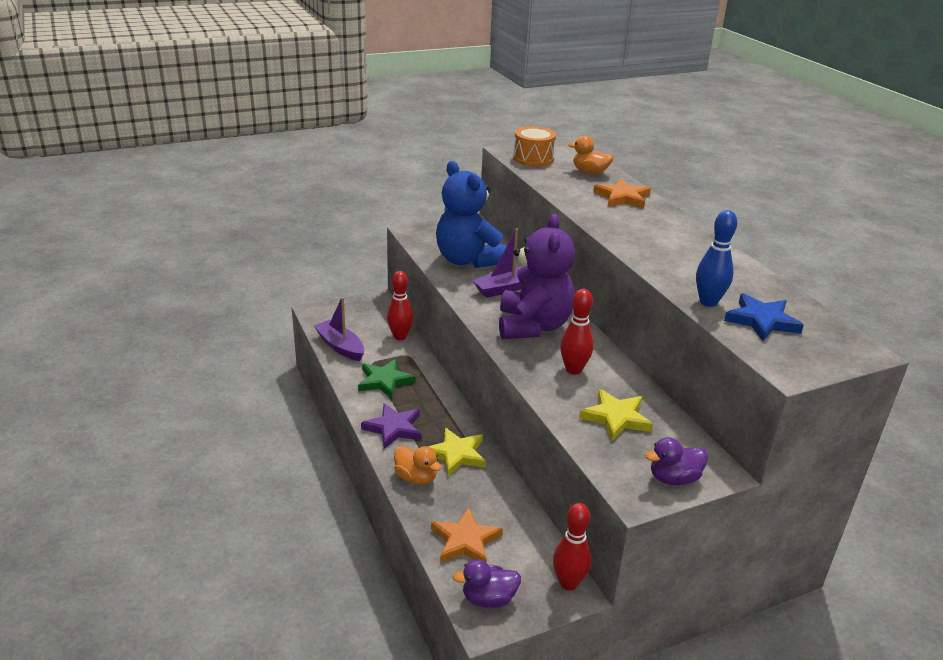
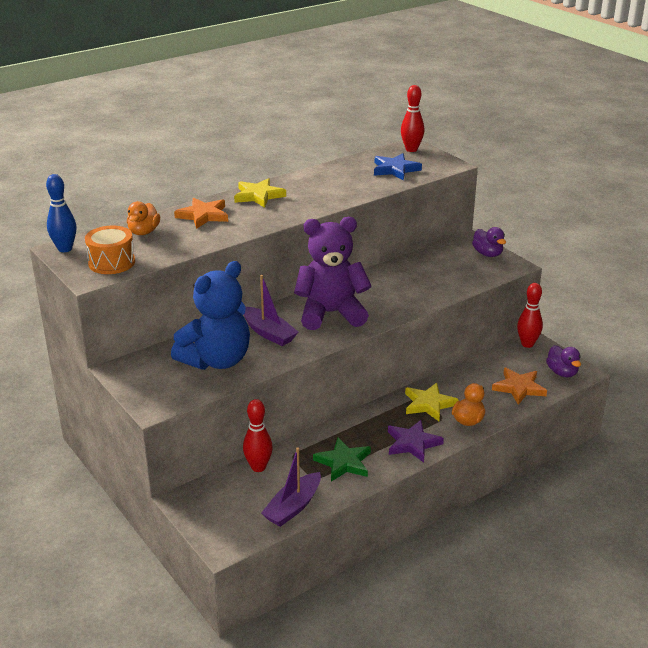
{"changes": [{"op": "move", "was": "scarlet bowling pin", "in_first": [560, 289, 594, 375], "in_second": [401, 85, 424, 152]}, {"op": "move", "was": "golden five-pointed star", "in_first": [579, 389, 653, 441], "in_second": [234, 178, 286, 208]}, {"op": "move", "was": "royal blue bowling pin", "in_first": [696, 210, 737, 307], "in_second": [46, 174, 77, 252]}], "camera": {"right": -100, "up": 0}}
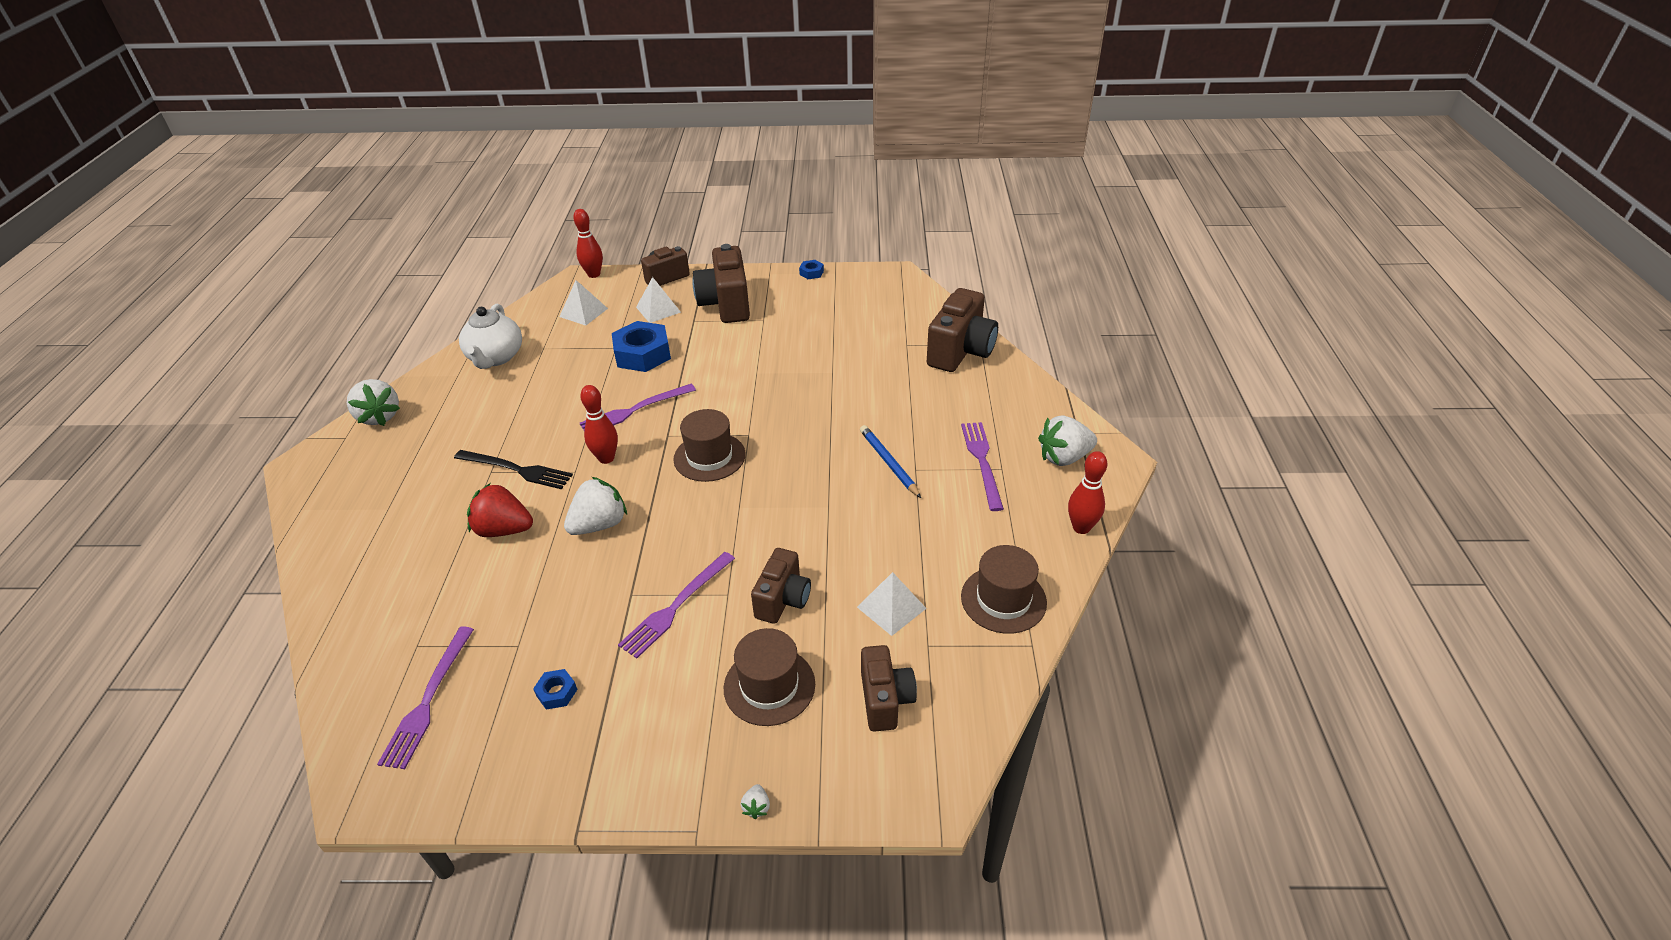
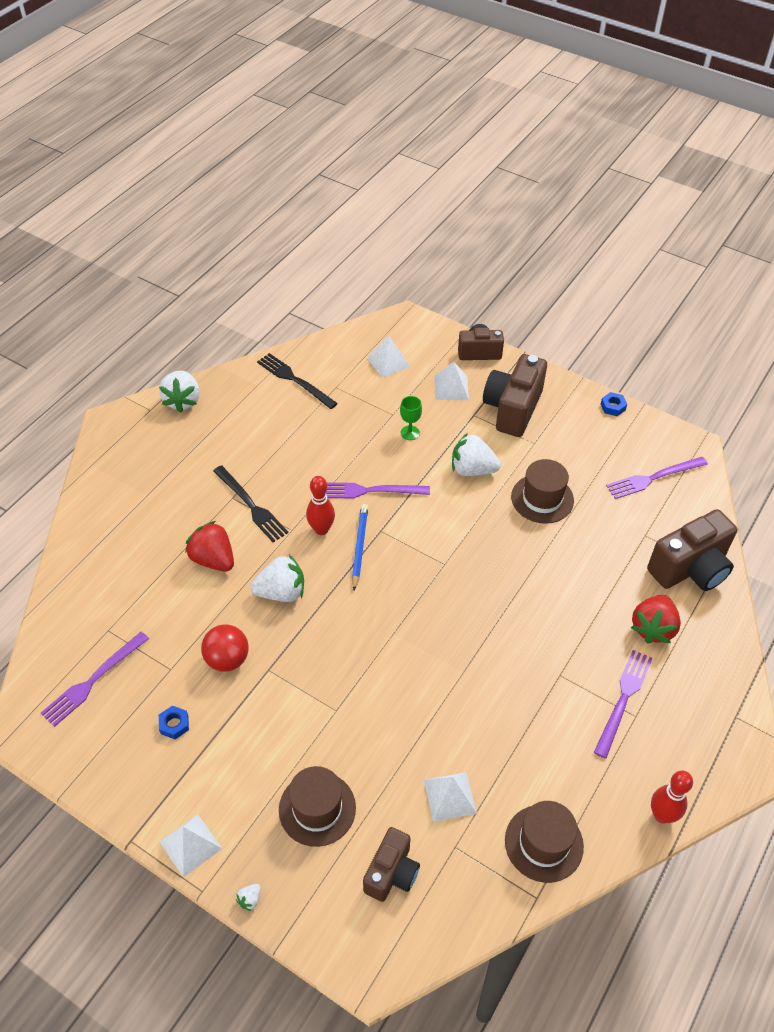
{"changes": [{"op": "delete", "was": "scarlet bowling pin", "in_first": [573, 209, 603, 278]}, {"op": "delete", "was": "russet camera", "in_first": [751, 548, 811, 624]}, {"op": "insert", "now": "pure white solid pyramid", "in_second": [159, 814, 222, 878]}, {"op": "insert", "now": "scarlet sphere", "in_second": [201, 624, 249, 672]}, {"op": "insert", "now": "scarlet strawberry", "in_second": [631, 595, 681, 644]}, {"op": "move", "was": "violet table fork", "in_first": [618, 552, 735, 659], "in_second": [606, 457, 708, 499]}, {"op": "move", "was": "russet tall hat", "in_first": [673, 409, 746, 482], "in_second": [511, 459, 574, 524]}, {"op": "move", "was": "royal blue lead pencil", "in_first": [860, 425, 921, 498], "in_second": [352, 504, 368, 591]}, {"op": "move", "was": "pure white strawberry", "in_first": [1038, 416, 1097, 466], "in_second": [452, 433, 501, 476]}, {"op": "replace", "was": "pure white teapot", "now": "black table fork", "in_first": [459, 304, 522, 369], "in_second": [257, 353, 338, 409]}, {"op": "replace", "was": "royal blue hexagon nut", "now": "green wine glass", "in_first": [612, 321, 671, 372], "in_second": [400, 396, 422, 440]}], "camera": {"right": 30, "up": 10}}
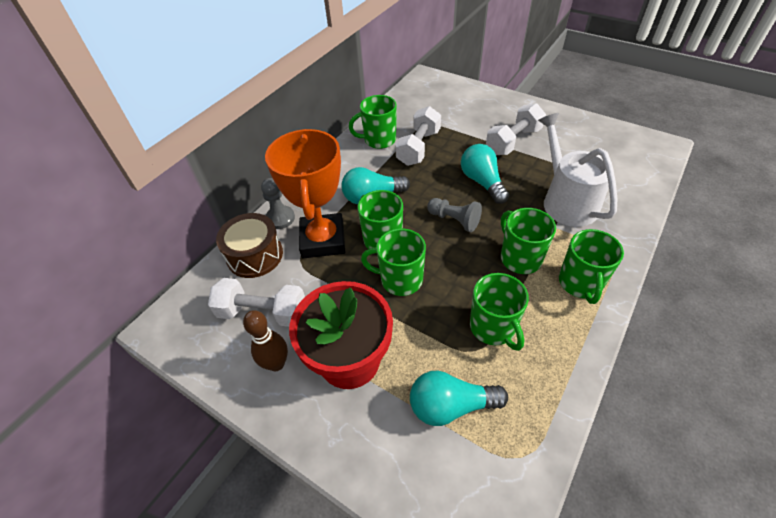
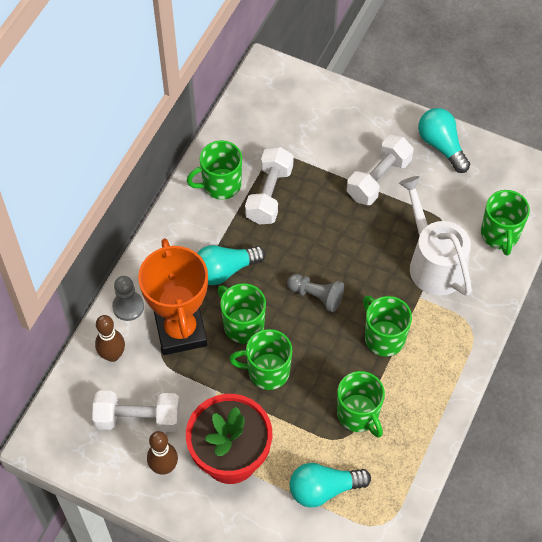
{"changes": [{"op": "move", "was": "turquoise lightbulb", "in_first": [461, 144, 509, 204], "in_second": [418, 108, 470, 173]}, {"op": "move", "was": "green tea mug", "in_first": [559, 229, 624, 304], "in_second": [481, 190, 530, 255]}, {"op": "replace", "was": "russet snare drum", "now": "russet bowling pin", "in_first": [216, 213, 283, 278], "in_second": [95, 315, 125, 362]}], "camera": {"right": -10, "up": 10}}
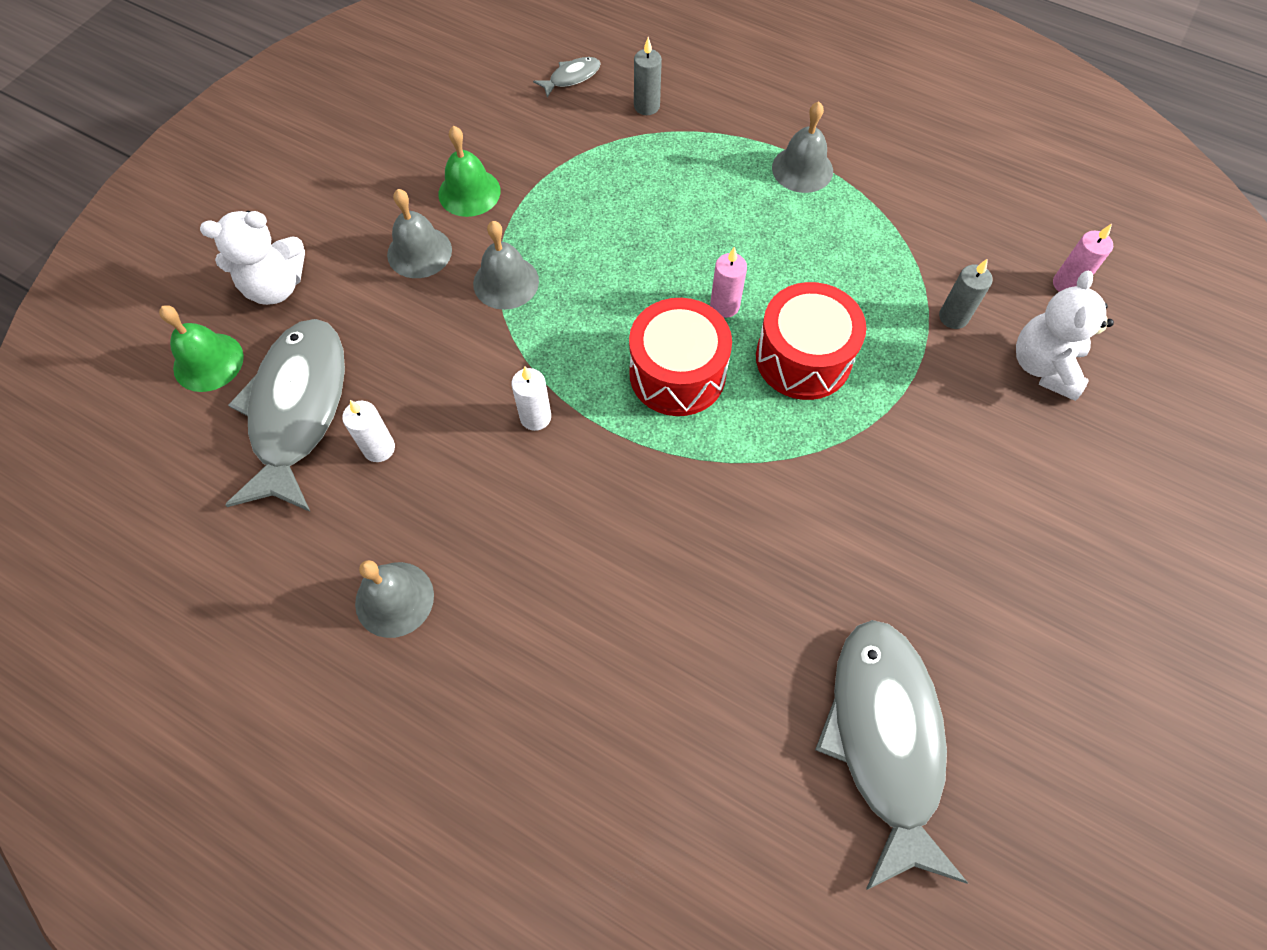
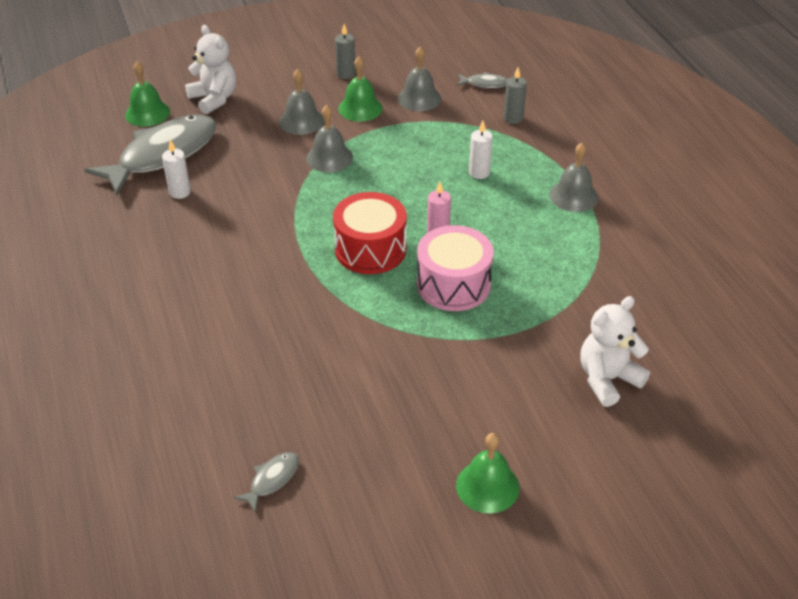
{"changes": [{"op": "delete", "was": "rosy wax candle", "in_first": [1053, 224, 1113, 292]}, {"op": "insert", "now": "green hand bell", "in_second": [456, 433, 519, 514]}, {"op": "move", "was": "grey hand bell", "in_first": [355, 560, 434, 638], "in_second": [398, 47, 441, 111]}, {"op": "move", "was": "pure white wax candle", "in_first": [511, 367, 551, 431], "in_second": [469, 121, 493, 179]}, {"op": "move", "was": "grey wax candle", "in_first": [939, 258, 993, 329], "in_second": [335, 24, 356, 79]}, {"op": "recolor", "was": "scarlet snare drum", "now": "rosy snare drum", "in_first": [756, 282, 866, 400], "in_second": [417, 225, 494, 311]}, {"op": "rotate", "was": "pure white teddy", "in_first": [200, 211, 305, 305], "in_second": [185, 25, 236, 114], "clockwise": -150}, {"op": "resize", "was": "grey fish", "in_first": [815, 620, 969, 890], "in_second": [234, 452, 299, 513], "ratio": 0.41}], "camera": {"right": 40, "up": -20}}
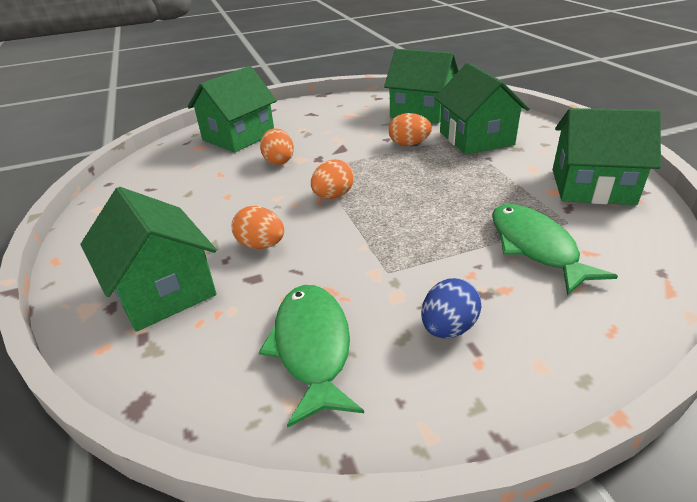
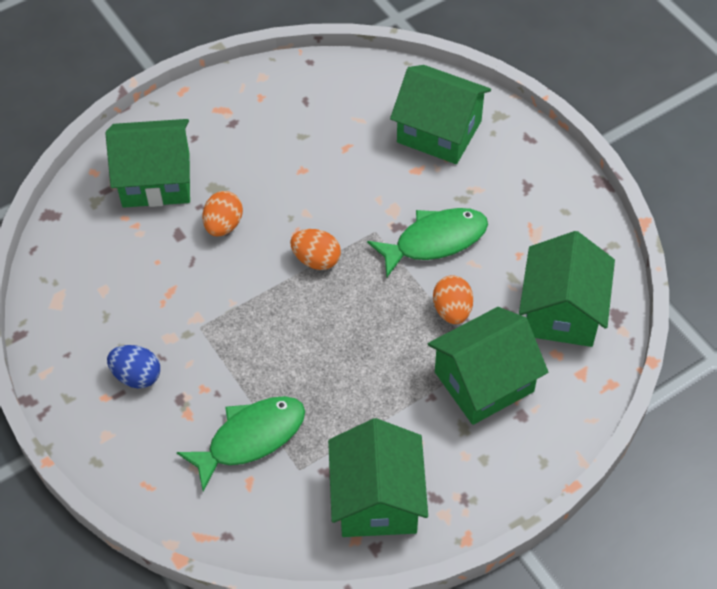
{"changes": [{"op": "delete", "was": "orange egg", "in_first": [260, 128, 294, 165]}, {"op": "move", "was": "green fish", "in_first": [259, 285, 364, 428], "in_second": [367, 208, 488, 277]}, {"op": "rotate", "was": "green house", "in_first": [80, 187, 217, 332], "in_second": [106, 119, 190, 208], "clockwise": 45}], "camera": {"right": 75, "up": 20}}
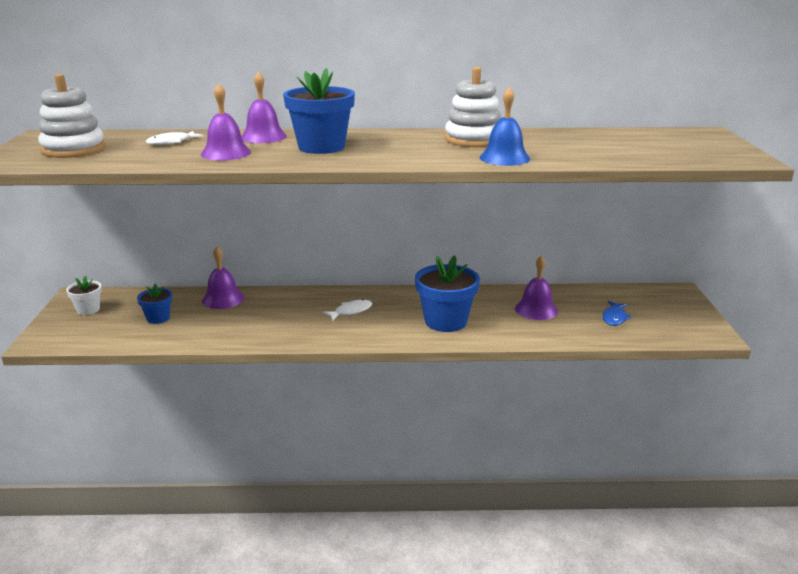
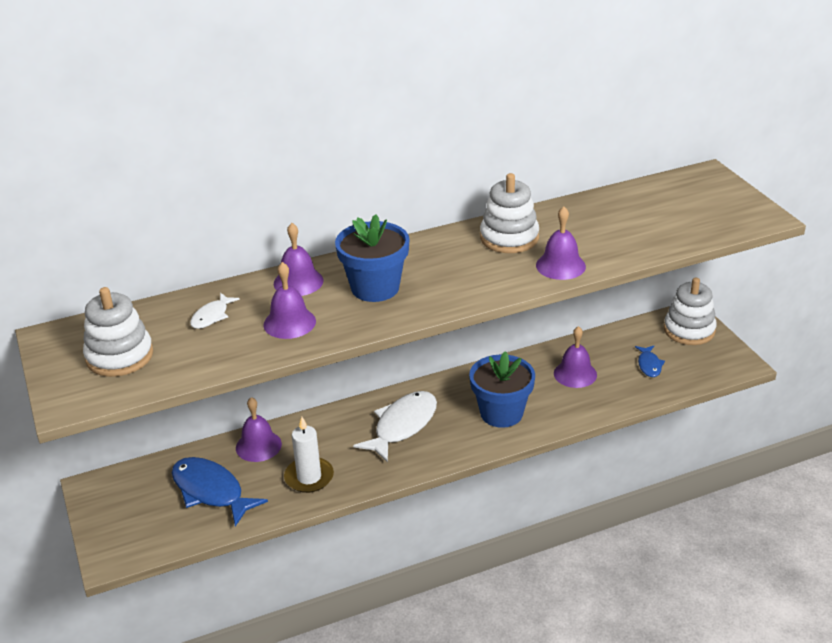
{"changes": [{"op": "delete", "was": "pure white plant pot", "in_first": [66, 276, 102, 315]}, {"op": "insert", "now": "pure white wax candle", "in_second": [284, 417, 334, 493]}, {"op": "insert", "now": "pure white ring stacker", "in_second": [664, 278, 717, 345]}, {"op": "replace", "was": "royal blue plant pot", "now": "royal blue fish", "in_first": [137, 283, 172, 324], "in_second": [172, 457, 268, 527]}, {"op": "recolor", "was": "royal blue hand bell", "now": "violet hand bell", "in_first": [480, 87, 530, 166], "in_second": [536, 207, 586, 280]}, {"op": "resize", "was": "pure white fish", "in_first": [323, 299, 372, 321], "in_second": [353, 391, 437, 463], "ratio": 1.96}], "camera": {"right": -20, "up": 10}}
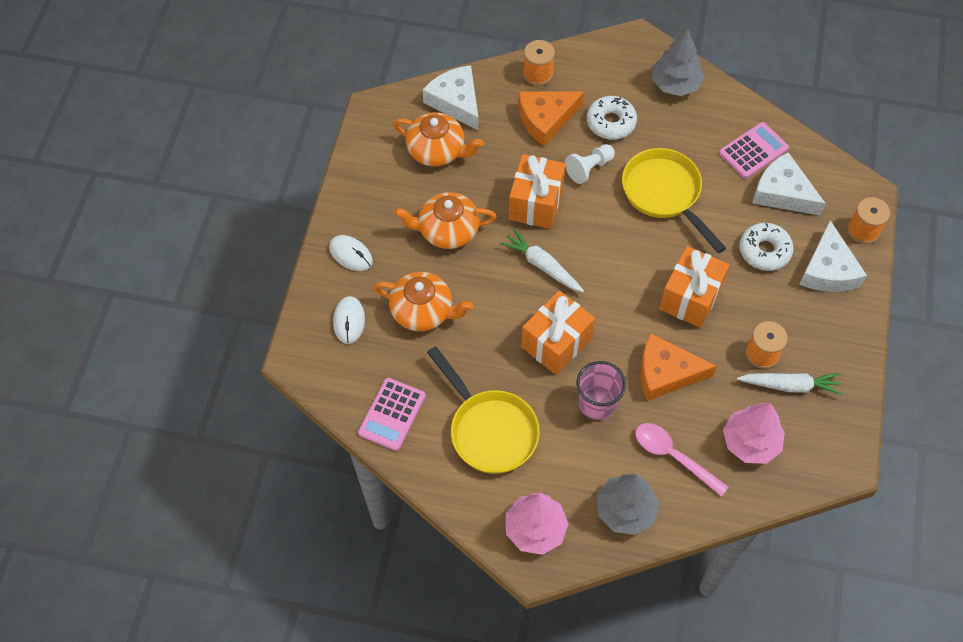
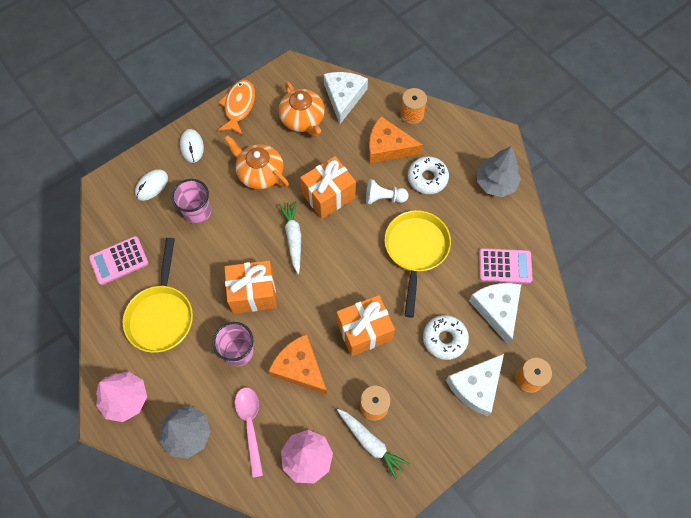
{"changes": [{"op": "insert", "now": "orange fish", "in_second": [218, 80, 255, 135]}, {"op": "replace", "was": "orange teapot", "now": "rosy cup", "in_first": [374, 272, 474, 331], "in_second": [171, 179, 211, 224]}], "camera": {"right": 40, "up": 5}}
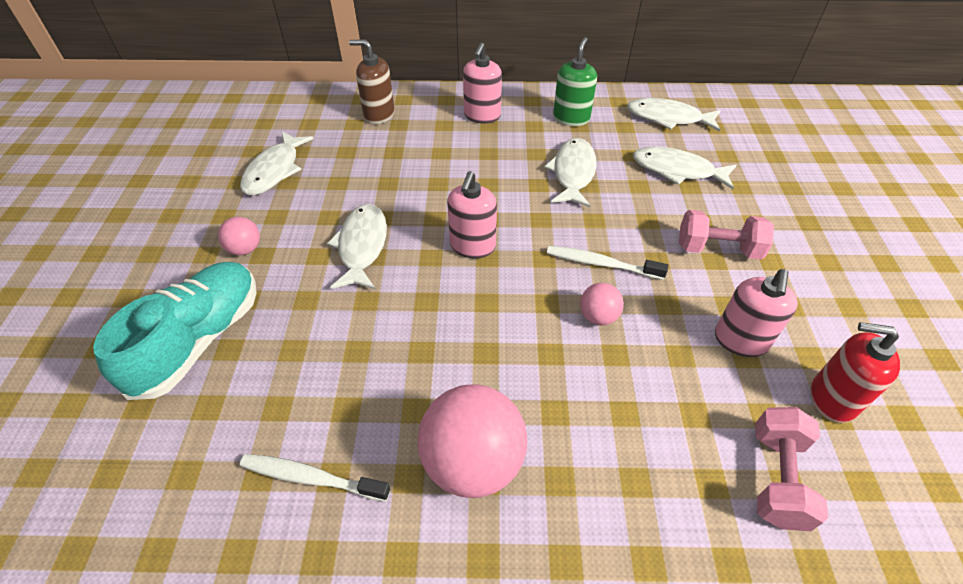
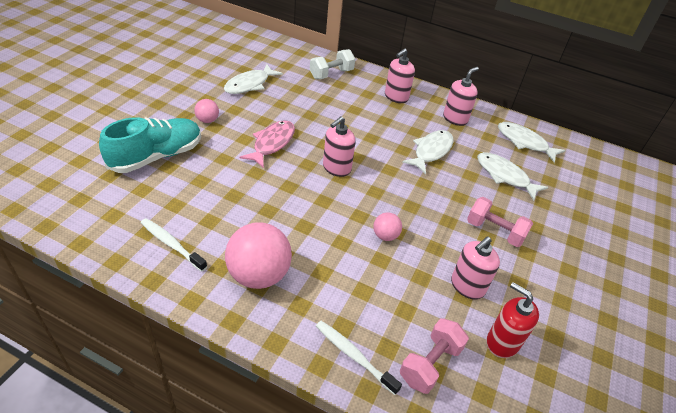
{"changes": [{"op": "move", "was": "pure white dental brush", "in_first": [547, 246, 668, 280], "in_second": [316, 321, 402, 395]}, {"op": "replace", "was": "russet soap pump", "now": "pure white dumbbell", "in_first": [349, 40, 395, 124], "in_second": [310, 49, 355, 79]}, {"op": "recolor", "was": "pure white fish", "now": "rosy fish", "in_first": [327, 204, 387, 289], "in_second": [240, 120, 295, 168]}, {"op": "recolor", "was": "green soap pump", "now": "rosy soap pump", "in_first": [553, 37, 597, 126], "in_second": [443, 67, 479, 126]}], "camera": {"right": 20, "up": -5}}
